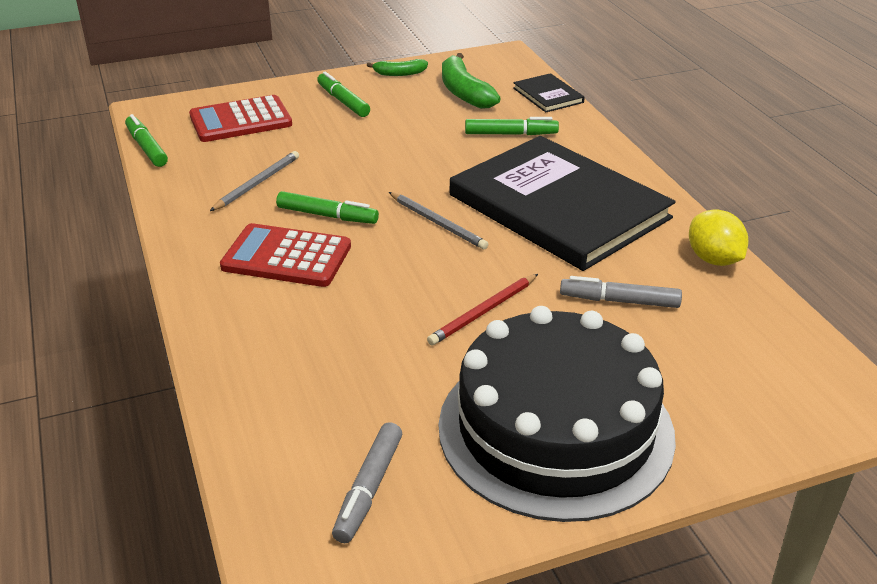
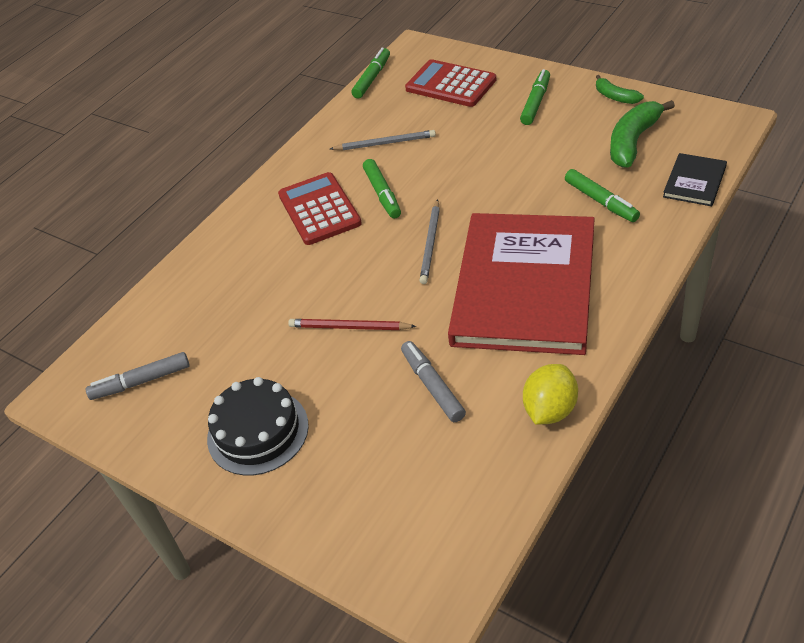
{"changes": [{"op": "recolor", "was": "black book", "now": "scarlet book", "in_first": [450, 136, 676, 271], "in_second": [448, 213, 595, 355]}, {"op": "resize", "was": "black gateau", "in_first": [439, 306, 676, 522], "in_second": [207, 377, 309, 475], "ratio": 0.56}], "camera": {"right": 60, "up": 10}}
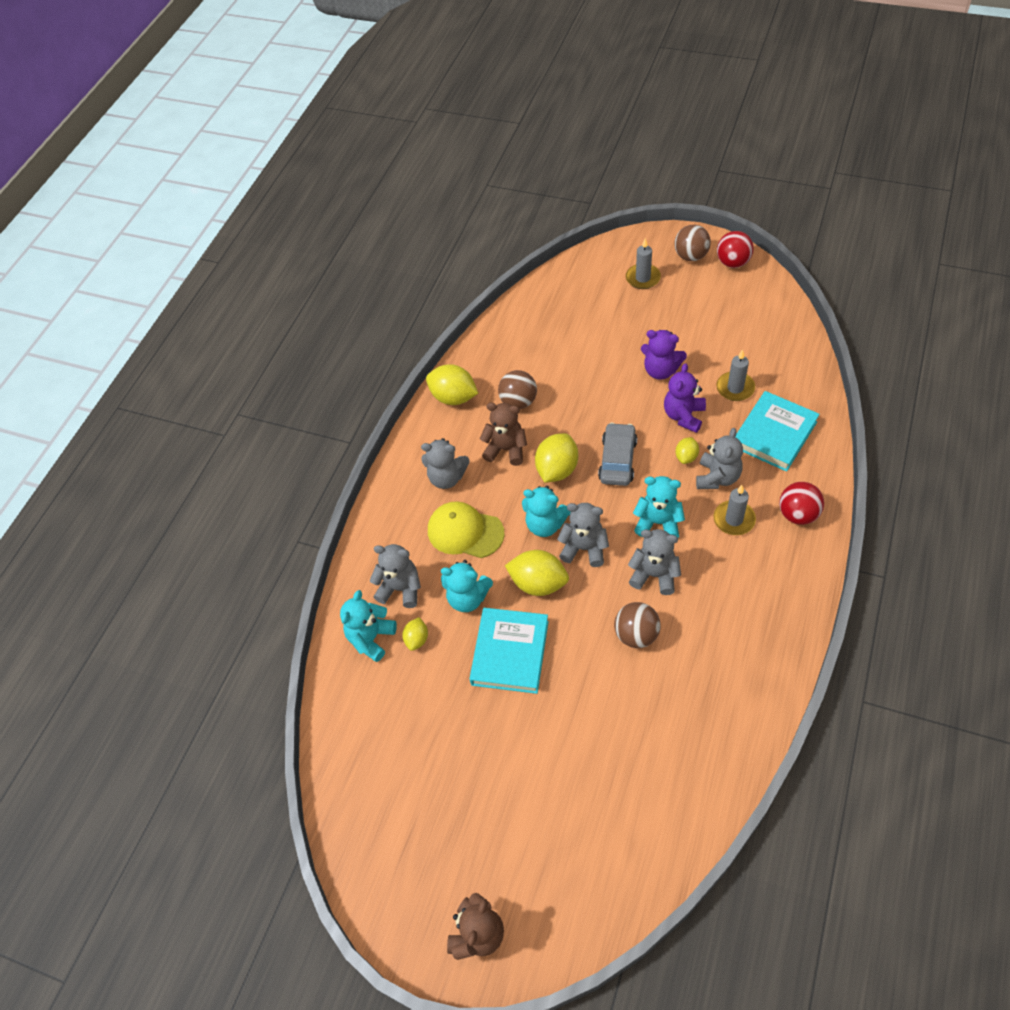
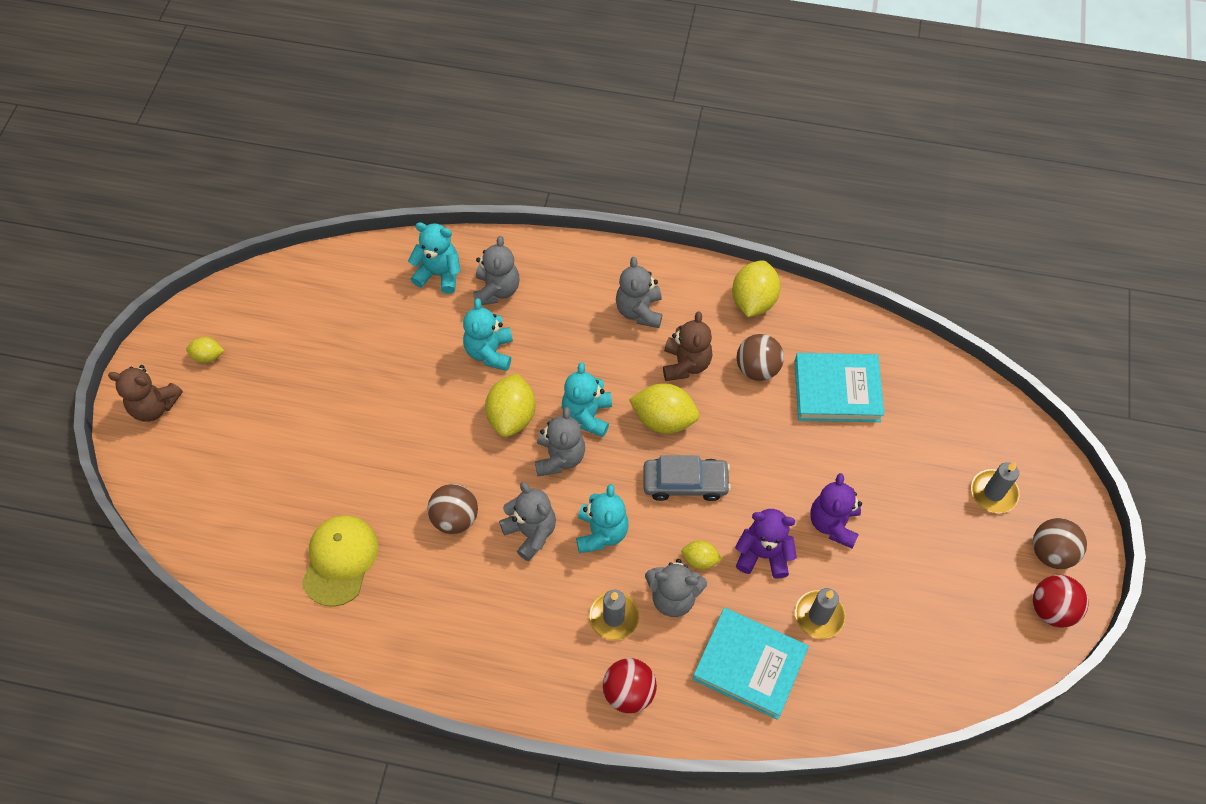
{"changes": [{"op": "move", "was": "golden lemon", "in_first": [402, 617, 428, 651], "in_second": [186, 337, 224, 363]}, {"op": "move", "was": "golden peaked cap", "in_first": [428, 501, 505, 558], "in_second": [302, 515, 379, 607]}, {"op": "move", "was": "turquoise book", "in_first": [469, 608, 549, 694], "in_second": [795, 353, 884, 422]}, {"op": "rotate", "was": "grey teddy", "in_first": [628, 529, 681, 595], "in_second": [499, 482, 556, 561], "clockwise": -45}], "camera": {"right": 75, "up": 5}}
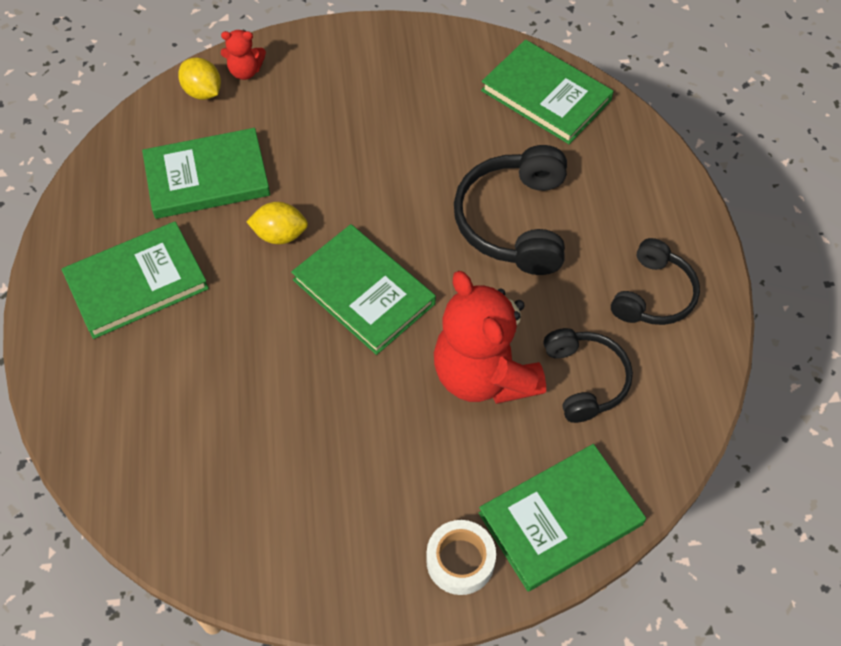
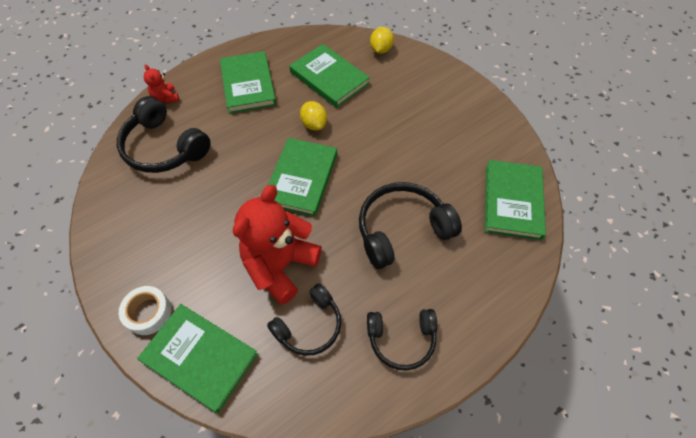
{"changes": [{"op": "insert", "now": "black headphones", "in_second": [117, 96, 211, 173]}, {"op": "move", "was": "scarlet teddy", "in_first": [221, 30, 266, 80], "in_second": [144, 64, 179, 103]}, {"op": "rotate", "was": "green book", "in_first": [62, 221, 209, 339], "in_second": [220, 51, 276, 114], "clockwise": 45}], "camera": {"right": 60, "up": 0}}
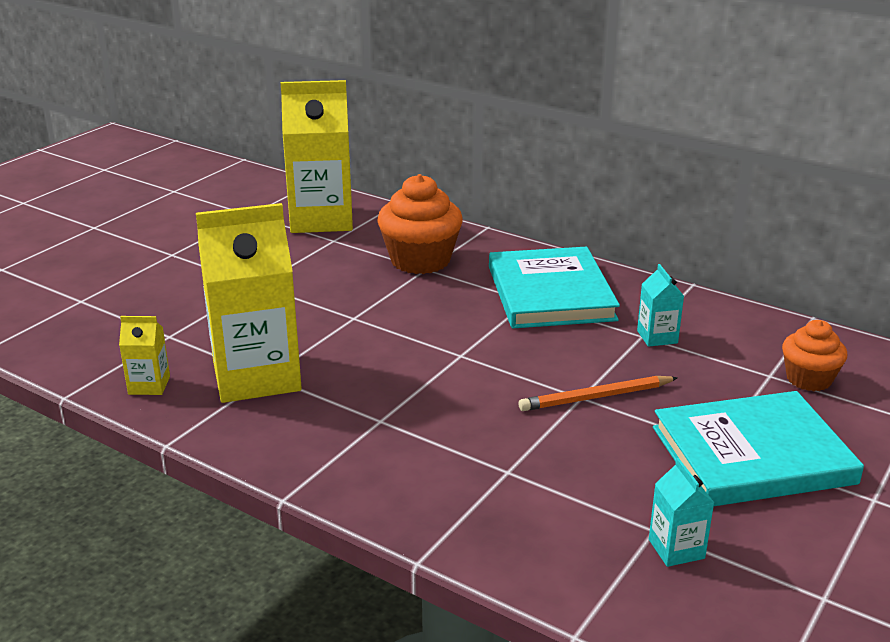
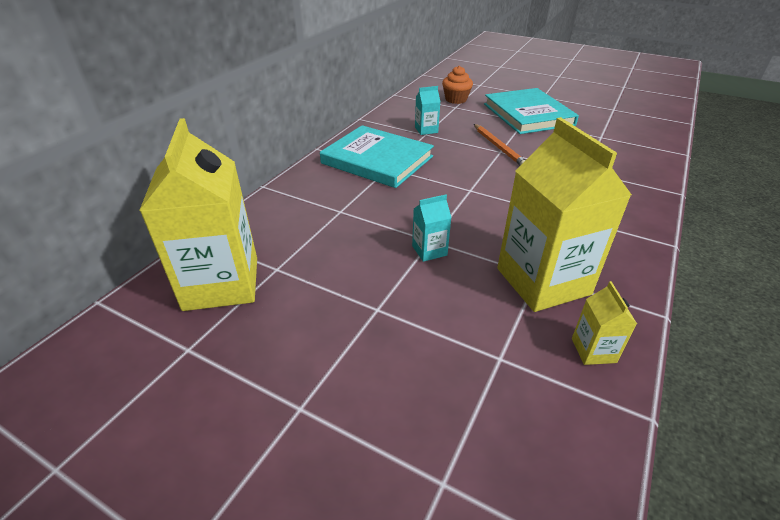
{"changes": [{"op": "delete", "was": "orange fairy cake", "in_first": [377, 174, 463, 274]}, {"op": "move", "was": "turquoise juice carton", "in_first": [649, 458, 714, 567], "in_second": [412, 194, 451, 262]}, {"op": "rotate", "was": "turquoise book", "in_first": [489, 247, 620, 328], "in_second": [320, 125, 434, 188], "clockwise": 45}], "camera": {"right": -95, "up": 10}}
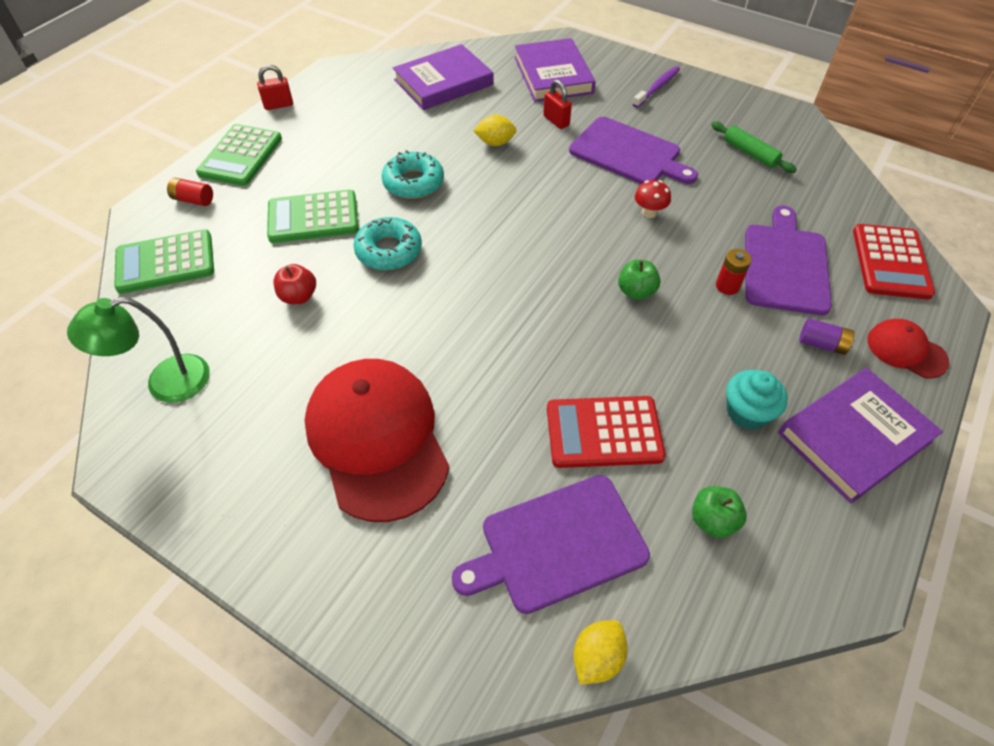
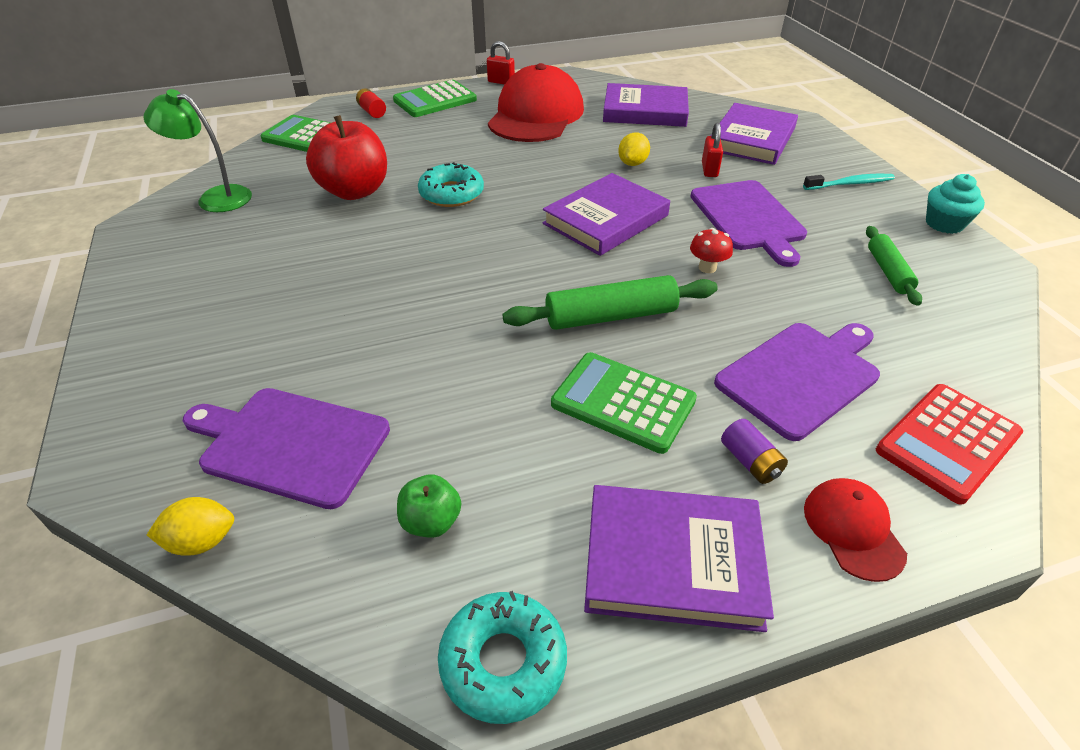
{"changes": [{"op": "delete", "was": "scarlet adding machine", "in_first": [547, 396, 666, 468]}, {"op": "delete", "was": "scarlet AA battery", "in_first": [716, 249, 752, 295]}, {"op": "insert", "now": "violet book", "in_second": [543, 173, 670, 256]}, {"op": "move", "was": "green adding machine", "in_first": [267, 190, 358, 243], "in_second": [551, 352, 697, 454]}, {"op": "move", "was": "scarlet peaked cap", "in_first": [304, 359, 449, 522], "in_second": [488, 63, 584, 142]}, {"op": "move", "was": "turquoise doughnut", "in_first": [381, 150, 444, 199], "in_second": [438, 591, 567, 724]}, {"op": "move", "was": "turquoise fairy cake", "in_first": [726, 370, 788, 430], "in_second": [926, 174, 985, 234]}, {"op": "replace", "was": "green toy apple", "now": "green pastry roller", "in_first": [618, 260, 661, 300], "in_second": [503, 275, 718, 330]}, {"op": "recolor", "was": "violet dental brush", "now": "turquoise dental brush", "in_first": [633, 66, 680, 108], "in_second": [803, 174, 895, 190]}, {"op": "rotate", "was": "golden lemon", "in_first": [473, 115, 517, 146], "in_second": [618, 132, 650, 166], "clockwise": 75}, {"op": "resize", "was": "scarlet toy apple", "in_first": [273, 264, 316, 304], "in_second": [306, 115, 387, 200], "ratio": 2.03}], "camera": {"right": 40, "up": -10}}
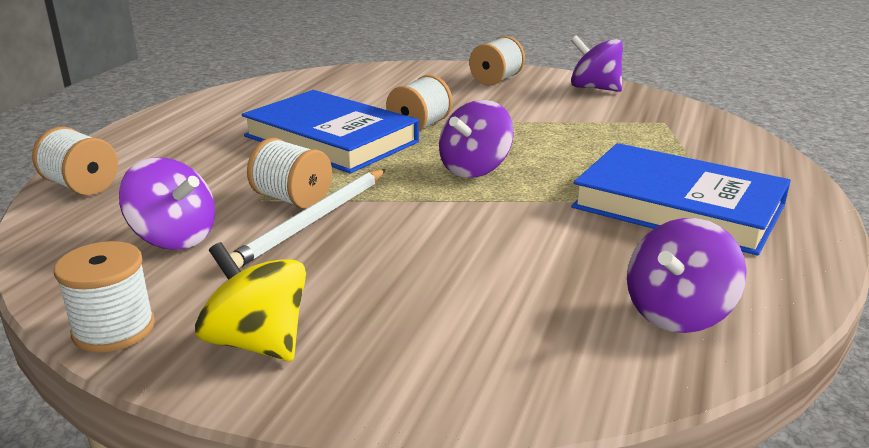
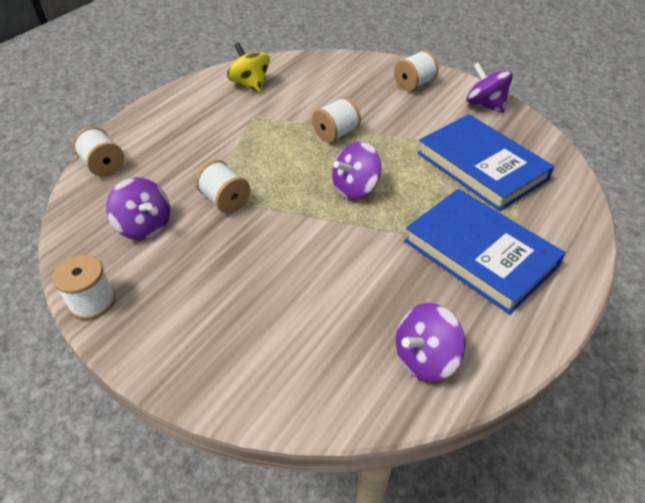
{"changes": [{"op": "delete", "was": "pure white lead pencil", "in_first": [230, 169, 386, 268]}, {"op": "move", "was": "golden spinning top", "in_first": [195, 242, 306, 361], "in_second": [227, 43, 270, 93]}, {"op": "move", "was": "royal blue book", "in_first": [242, 90, 419, 173], "in_second": [417, 114, 554, 211]}], "camera": {"right": 15, "up": 20}}
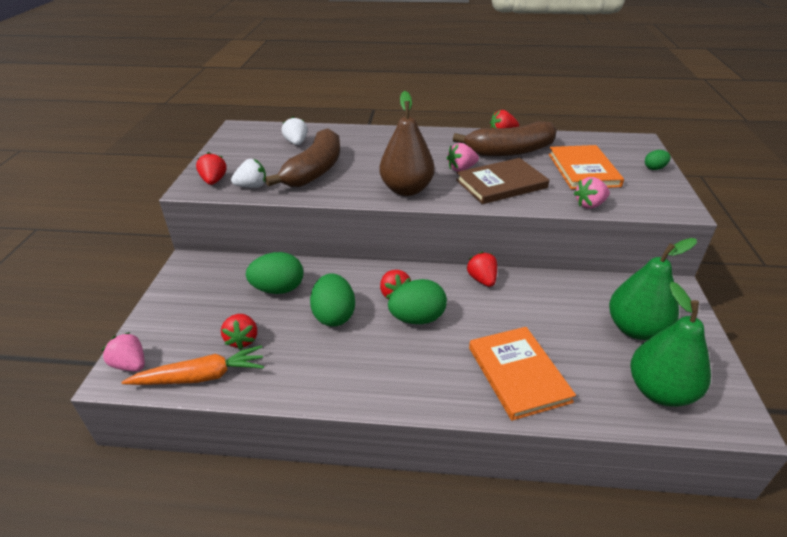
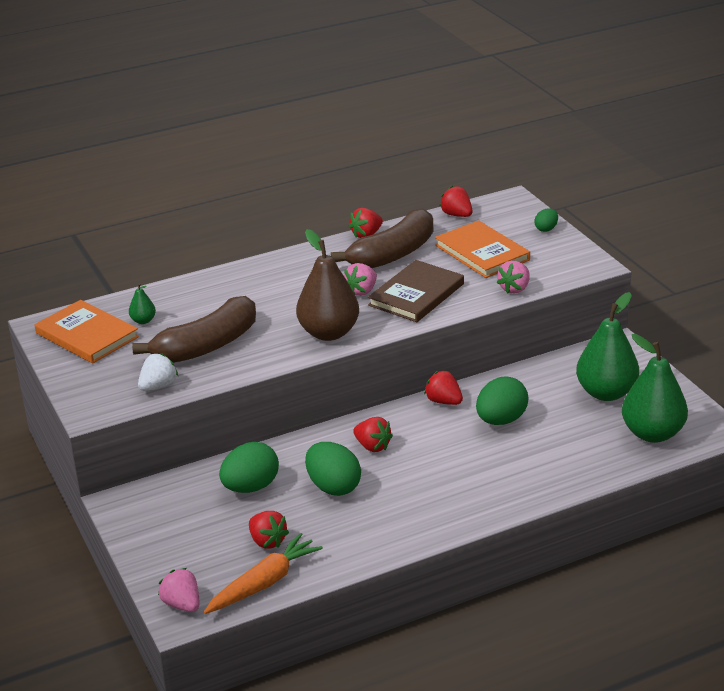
{"changes": [{"op": "move", "was": "scarlet strawberry", "in_first": [196, 152, 227, 185], "in_second": [439, 186, 473, 217]}, {"op": "move", "was": "green egg", "in_first": [388, 279, 447, 324], "in_second": [476, 376, 529, 425]}, {"op": "move", "was": "orange book", "in_first": [469, 327, 576, 421], "in_second": [35, 300, 139, 363]}, {"op": "replace", "was": "pure white strawberry", "now": "green pear fruit", "in_first": [282, 116, 307, 145], "in_second": [129, 283, 156, 324]}, {"op": "rotate", "was": "rosy strawberry", "in_first": [101, 332, 145, 372], "in_second": [158, 568, 199, 612], "clockwise": 45}, {"op": "rotate", "was": "russet banana", "in_first": [265, 128, 340, 187], "in_second": [132, 296, 256, 363], "clockwise": 60}], "camera": {"right": -30, "up": -5}}
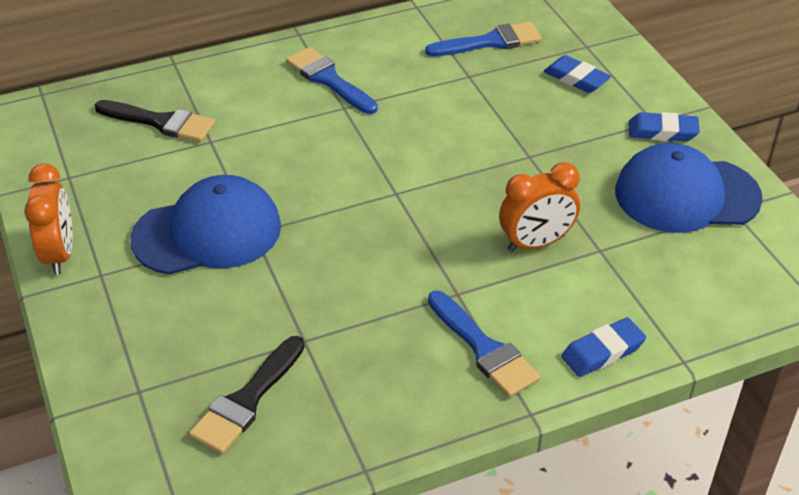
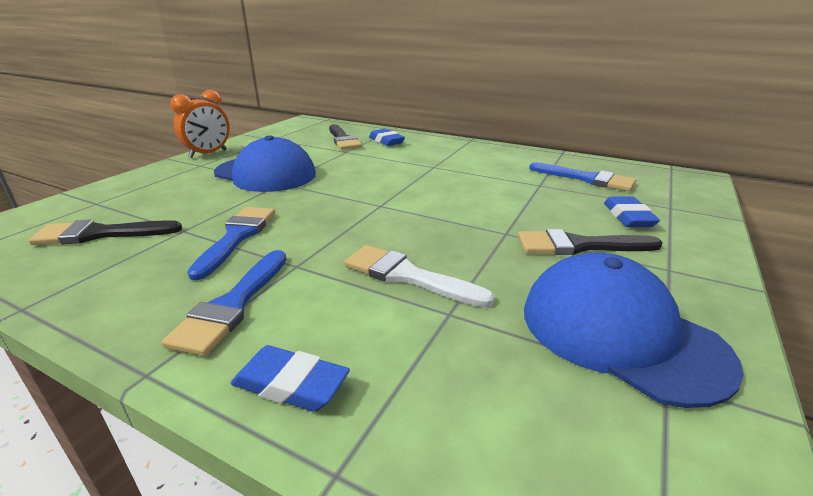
{"changes": [{"op": "insert", "now": "black paint brush", "in_second": [518, 229, 663, 255]}, {"op": "move", "was": "royal blue paint brush", "in_first": [286, 47, 378, 114], "in_second": [187, 207, 275, 280]}, {"op": "move", "was": "royal blue pencil eraser", "in_first": [629, 112, 700, 141], "in_second": [369, 129, 405, 146]}, {"op": "replace", "was": "orange clock", "now": "pure white paint brush", "in_first": [499, 162, 580, 252], "in_second": [344, 245, 495, 308]}], "camera": {"right": 50, "up": -15}}
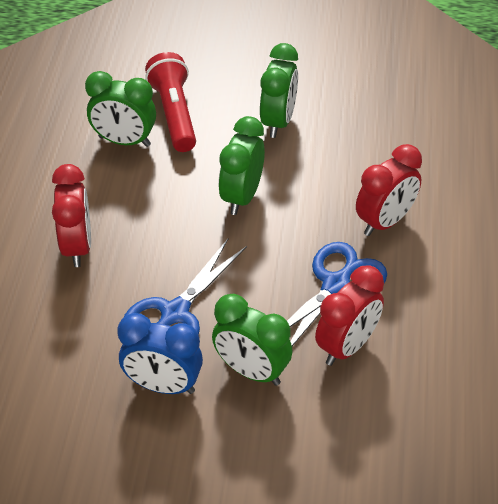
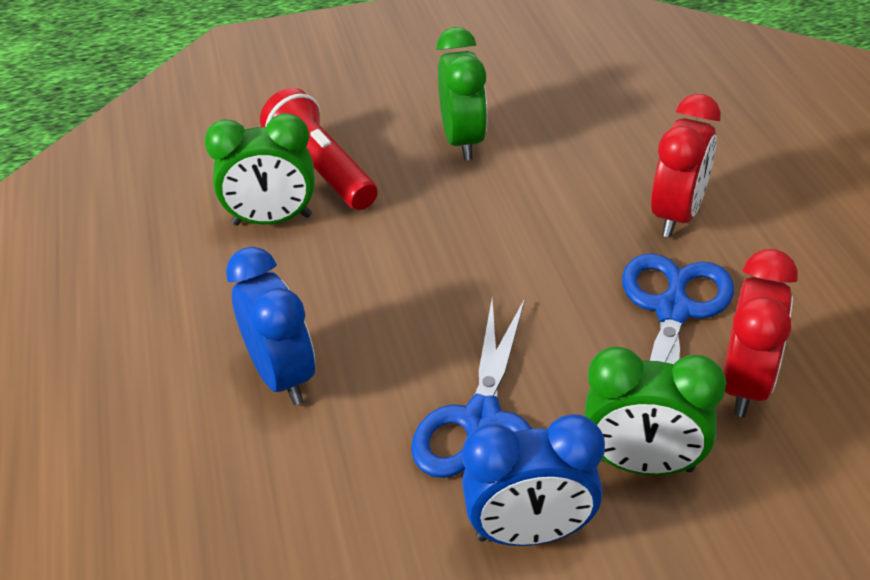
{"changes": [{"op": "delete", "was": "green clock", "in_first": [218, 116, 265, 215]}, {"op": "recolor", "was": "scarlet clock", "now": "royal blue clock", "in_first": [52, 164, 91, 267], "in_second": [226, 247, 315, 405]}], "camera": {"right": -20, "up": -5}}
